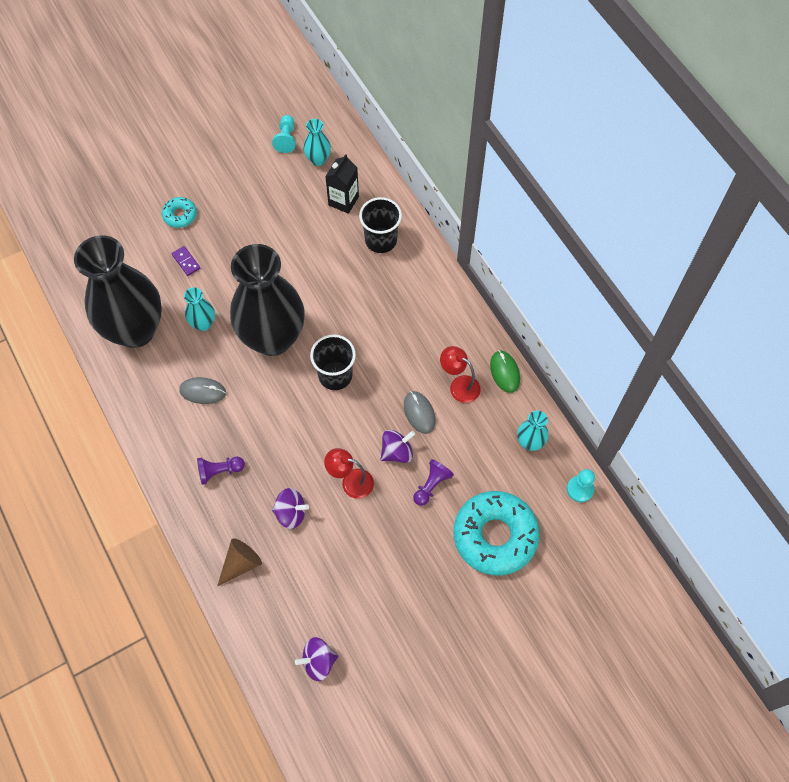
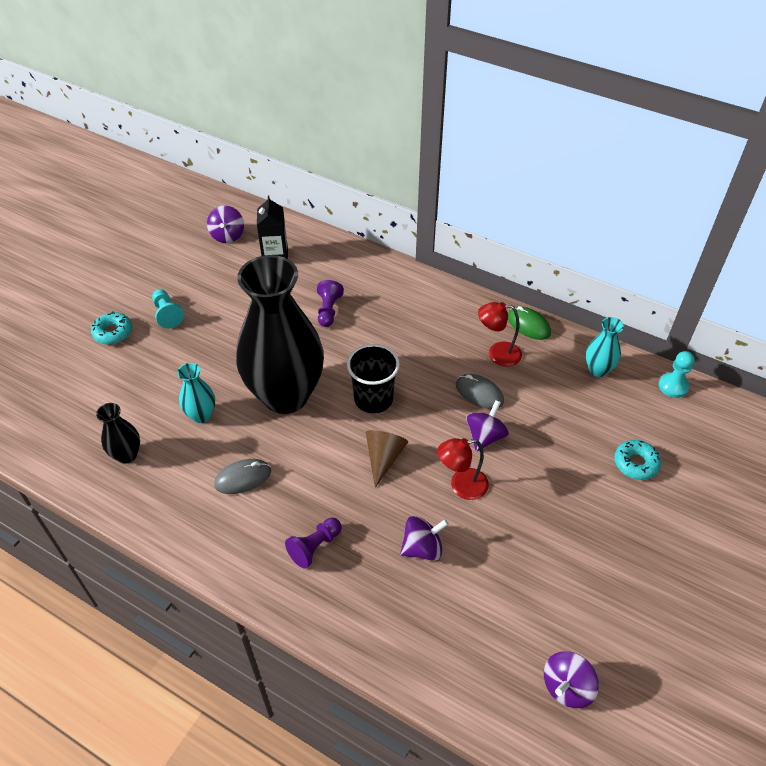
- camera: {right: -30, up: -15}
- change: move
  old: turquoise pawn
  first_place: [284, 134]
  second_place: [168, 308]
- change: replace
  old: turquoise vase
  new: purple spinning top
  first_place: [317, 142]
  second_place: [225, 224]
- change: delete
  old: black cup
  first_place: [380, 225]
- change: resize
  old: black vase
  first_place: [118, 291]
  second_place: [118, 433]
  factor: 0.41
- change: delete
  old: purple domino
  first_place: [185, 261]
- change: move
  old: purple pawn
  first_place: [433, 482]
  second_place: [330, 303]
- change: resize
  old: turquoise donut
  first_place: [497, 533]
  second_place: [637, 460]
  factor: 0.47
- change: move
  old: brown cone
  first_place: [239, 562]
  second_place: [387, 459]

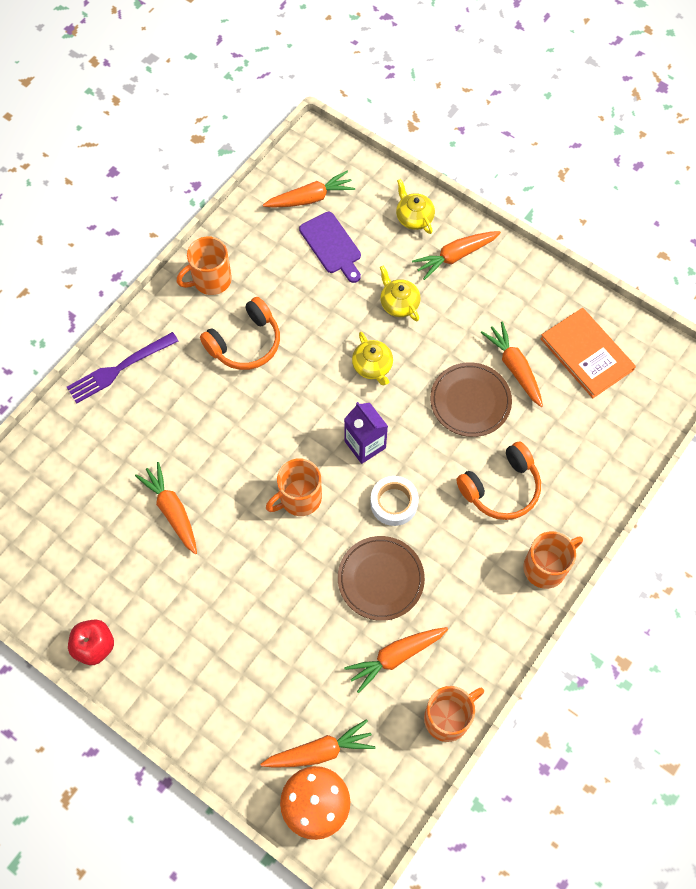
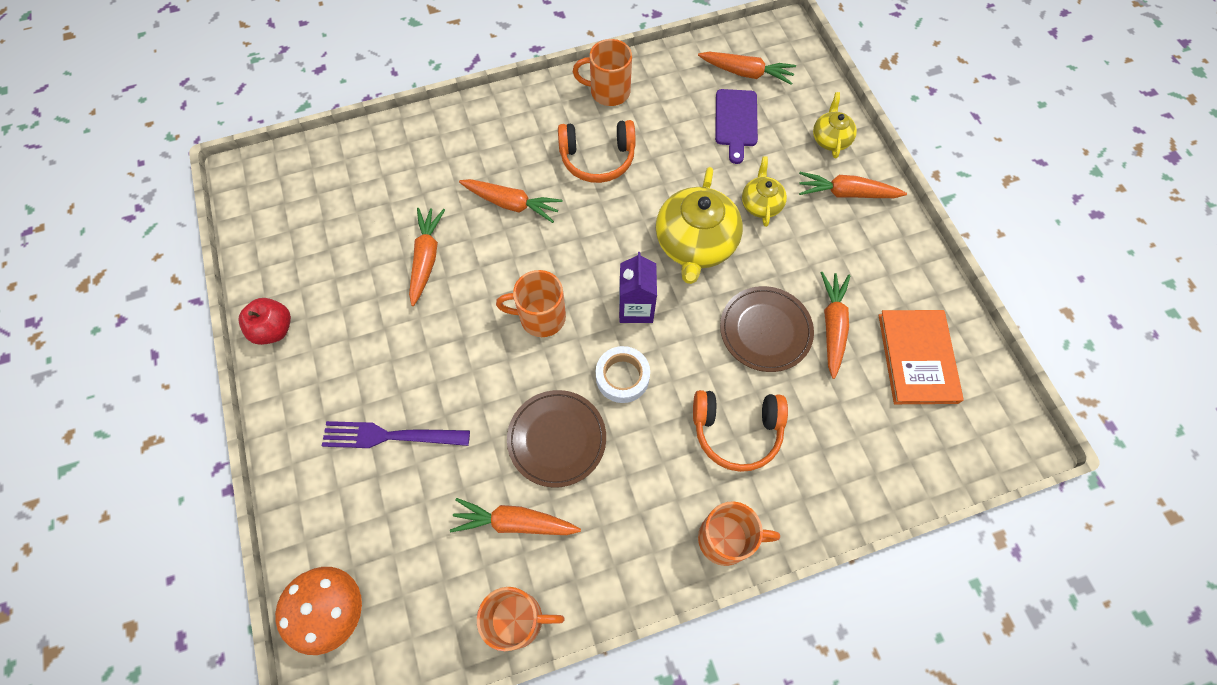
- camera: {right: 35, up: 0}
- change: move
  old: purple fork
  first_place: [122, 367]
  second_place: [396, 434]
- change: resize
  old: yellow teapot
  first_place: [372, 358]
  second_place: [699, 225]
  factor: 1.88
- change: move
  old: orange carrot
  first_place: [317, 743]
  second_place: [510, 201]

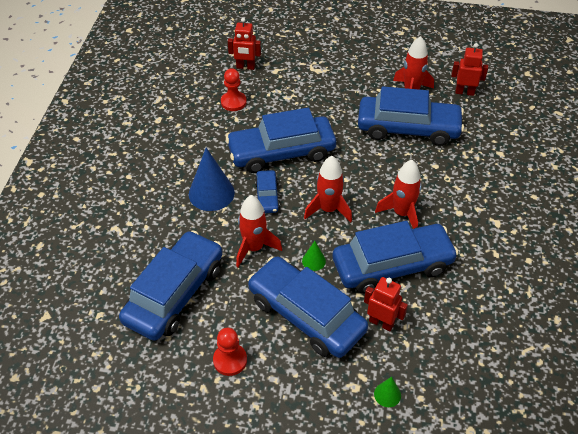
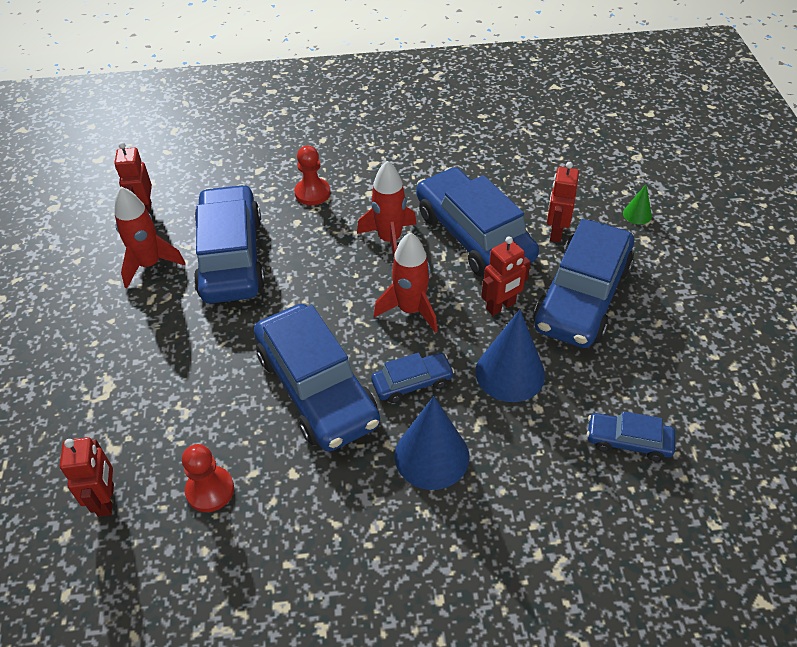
- camera: {right: -105, up: 0}
- change: replace
  old: red rocket
  new: blue cone
  first_place: [259, 231]
  second_place: [510, 355]
- change: resize
  old: blue car
  first_place: [171, 285]
  second_place: [631, 436]
  factor: 0.48
- change: replace
  old: green cone
  new: red robot
  first_place: [314, 256]
  second_place: [506, 276]
- change: move
  old: red pawn
  first_place: [230, 352]
  second_place: [312, 175]

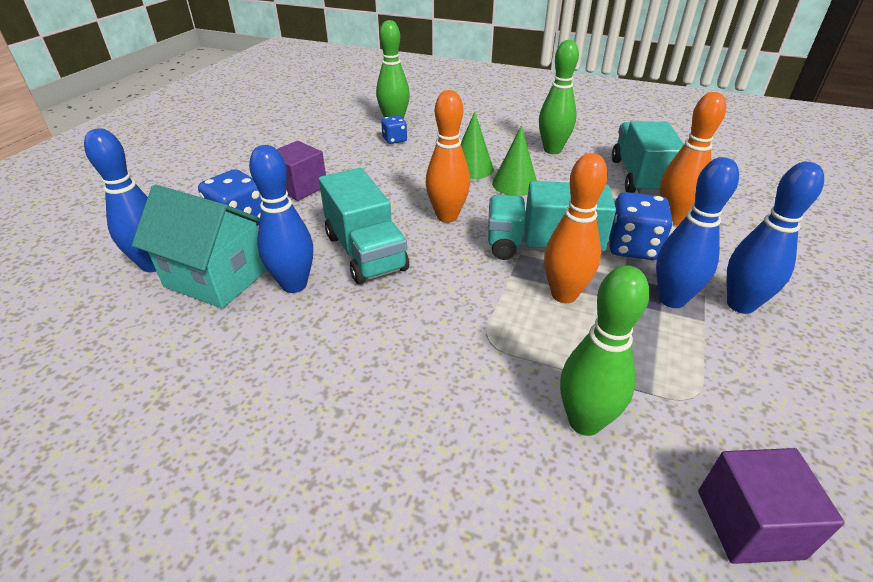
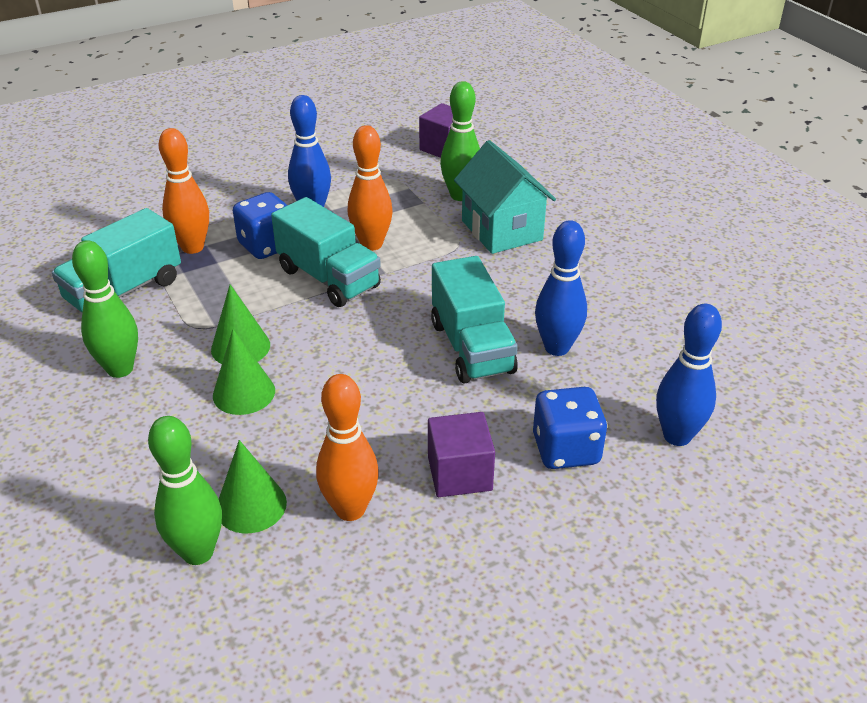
- camera: {right: -140, up: 0}
- change: move
  old: orange bowling pin
  first_place: [448, 156]
  second_place: [347, 447]
- change: replace
  old: blue dice
  new: green cone
  first_place: [394, 129]
  second_place: [253, 486]
- change: delete
  old: blue bowling pin
  first_place: [775, 238]
- change: rotate
  old: turquoise truck
  first_place: [364, 226]
  second_place: [474, 320]
  degrees: 150
- change: move
  old: turquoise house
  first_place: [199, 247]
  second_place: [505, 197]

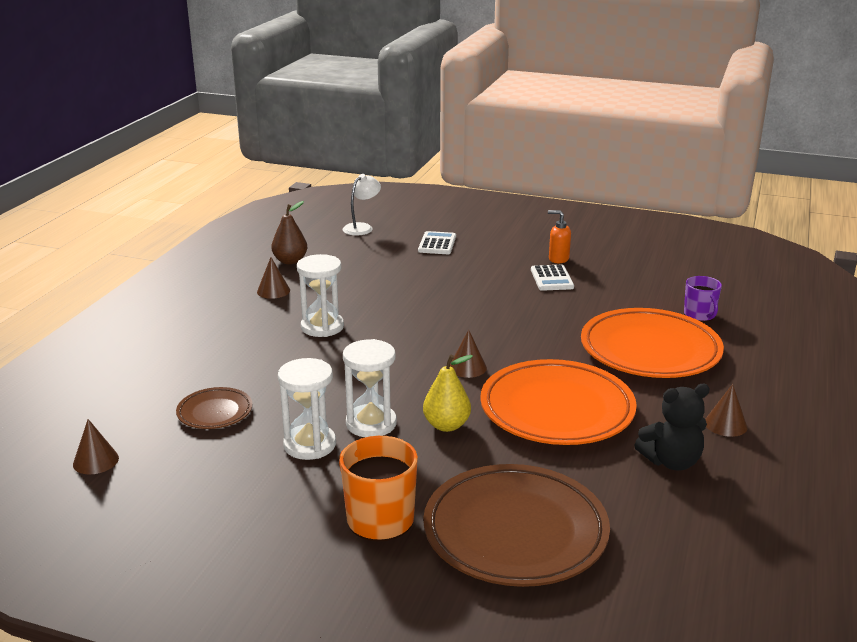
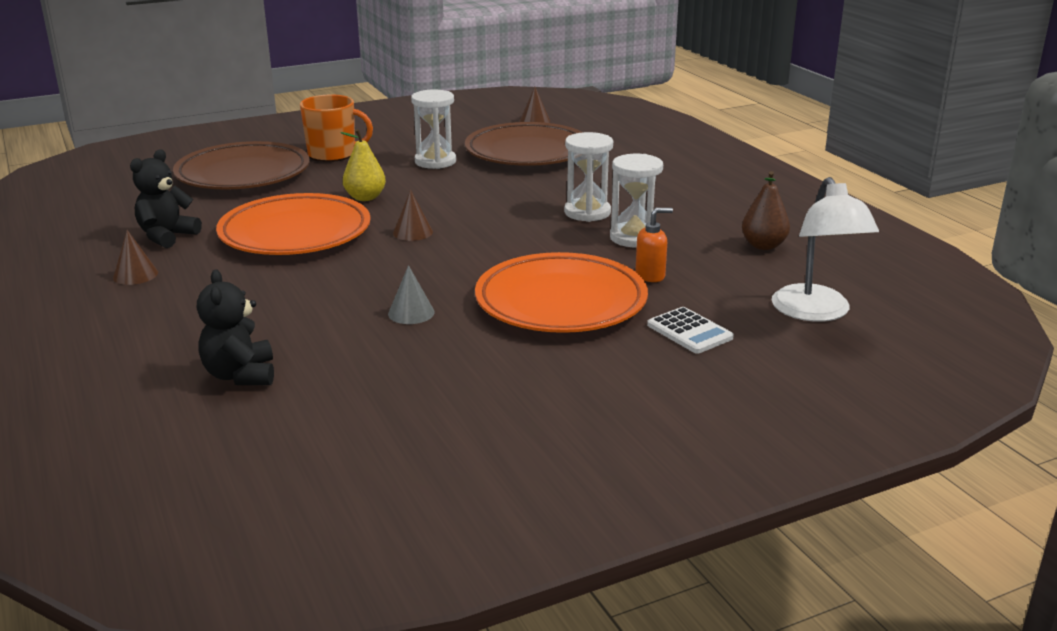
- camera: {right: 135, up: 0}
- change: resize
  old: white lamp
  first_place: [362, 204]
  second_place: [825, 249]
  factor: 1.6
- change: move
  old: orange soap dispenser
  first_place: [559, 236]
  second_place: [654, 245]
- change: delete
  old: brown cone
  first_place: [273, 278]
- change: delete
  old: white calculator
  first_place: [552, 278]
- change: replace
  old: purple mug
  new: black teddy bear
  first_place: [703, 299]
  second_place: [235, 327]
- change: move
  old: orange plate
  first_place: [652, 343]
  second_place: [561, 292]
- change: move
  old: white hourglass
  first_place: [370, 388]
  second_place: [636, 200]
- change: resize
  old: brown plate
  first_place: [214, 408]
  second_place: [523, 144]
  factor: 2.06
- change: insert
  new: grey cone
  second_place: [411, 294]

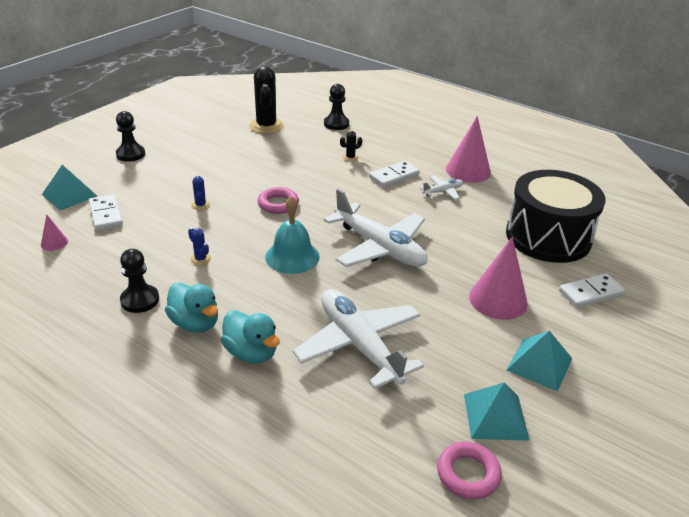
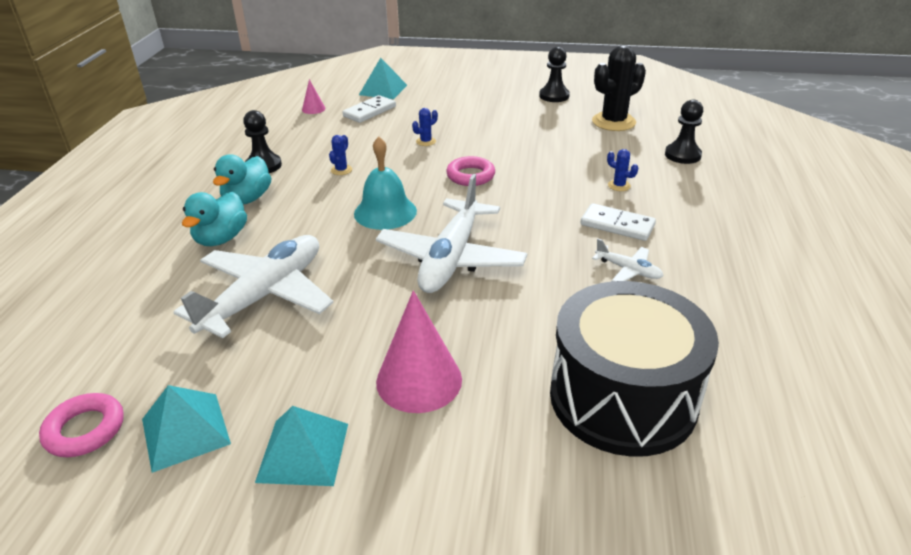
- camera: {right: 65, up: 0}
- change: move
  old: black pawn
  first_place: [130, 136]
  second_place: [554, 74]
- change: delete
  old: pink cone
  first_place: [468, 149]
- change: recolor
  old: black cactus
  new: blue cactus
  first_place: [351, 146]
  second_place: [622, 170]
- change: delete
  old: white domino
  first_place: [592, 290]

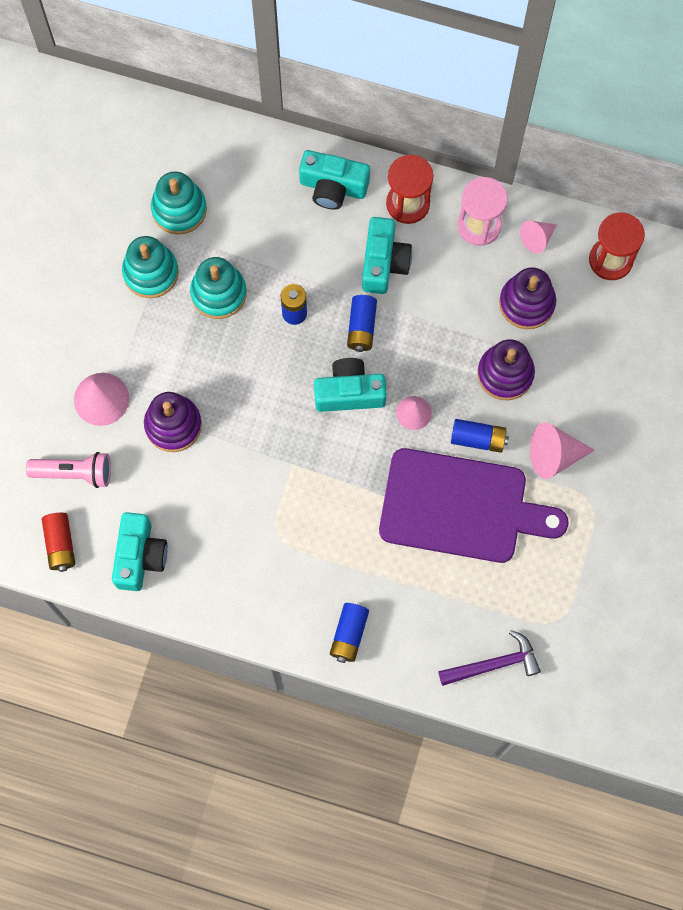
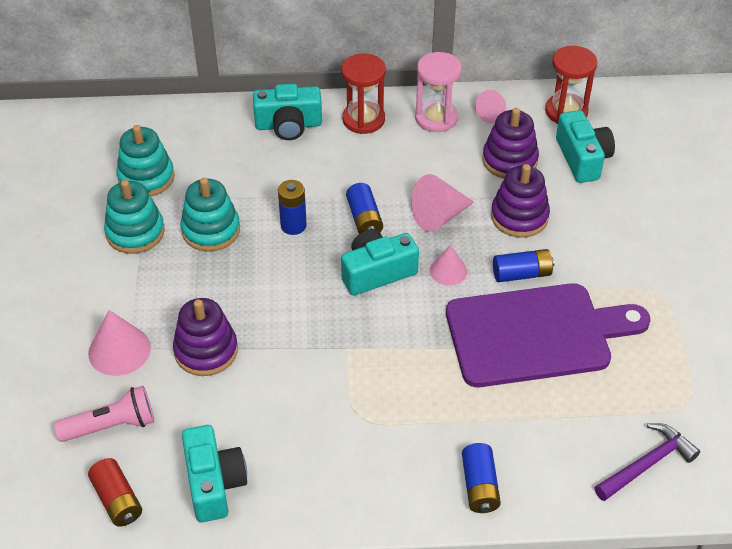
- camera: {right: -20, up: -25}
- change: move
  old: turquoise camera
  first_place: [387, 255]
  second_place: [585, 146]
- change: move
  old: pink cone
  first_place: [562, 450]
  second_place: [442, 203]

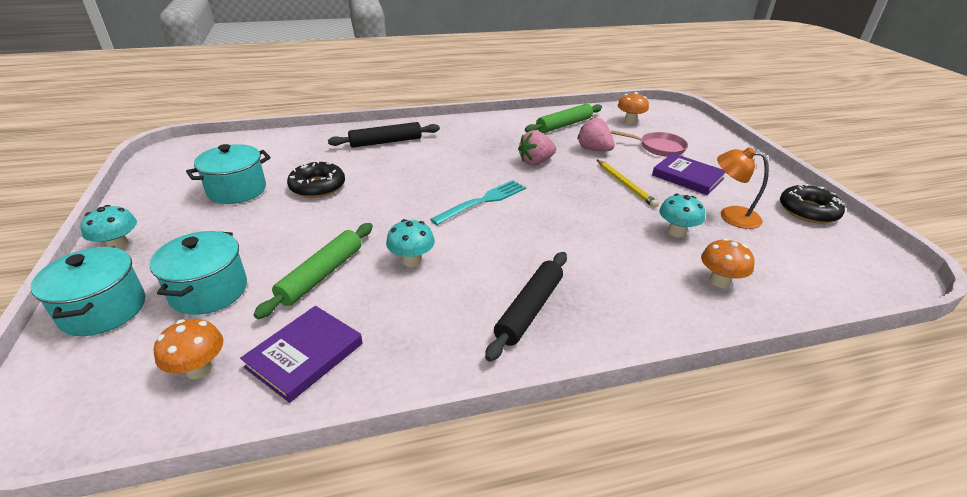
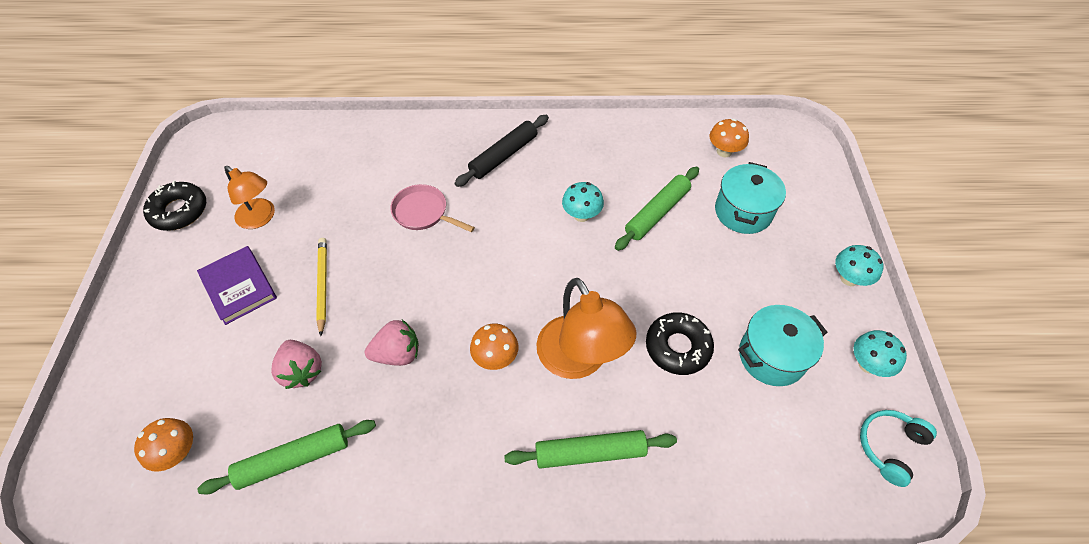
- camera: {right: -165, up: 20}
- change: recolor
  old: black rolling pin
  new: green rolling pin
  first_place: [384, 135]
  second_place: [590, 449]
- change: move
  old: pink pan
  first_place: [649, 143]
  second_place: [432, 208]
- change: delete
  old: turquoise fork
  first_place: [478, 202]
- change: move
  old: turquoise mushroom
  first_place: [682, 215]
  second_place: [880, 353]
- change: move
  old: orange mushroom
  first_place: [728, 263]
  second_place: [494, 347]
- change: delete
  old: turquoise pot
  first_place: [88, 291]
- change: delete
  old: purple book
  first_place: [301, 354]
- change: insert
  new: orange lamp
  second_place: [586, 328]
- change: insert
  new: turquoise headphones
  second_place: [898, 448]

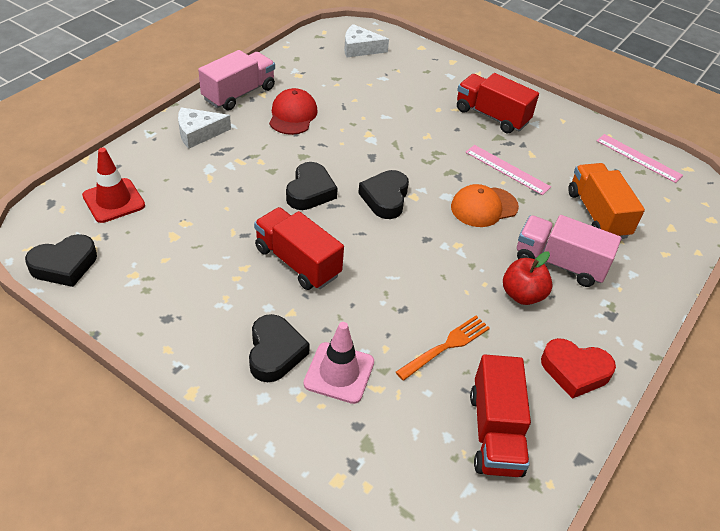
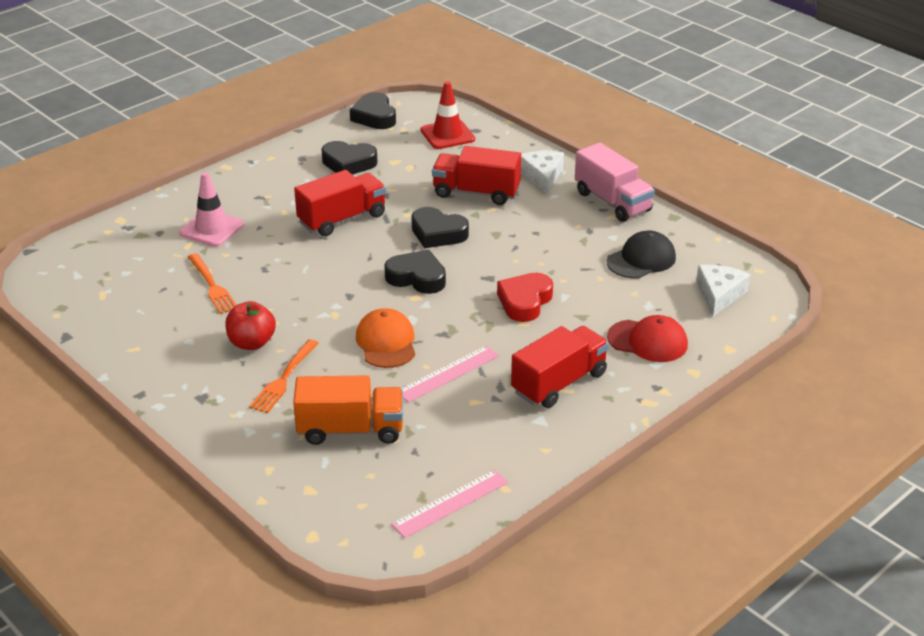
- camera: {right: 105, up: -10}
- change: move
  old: red cap
  first_place: [293, 111]
  second_place: [647, 338]
- change: replace
  old: pink truck
  new: orange fork
  first_place: [569, 251]
  second_place: [283, 376]
- change: move
  old: black heart
  first_place: [279, 348]
  second_place: [349, 158]
- change: move
  old: red heart
  first_place: [578, 368]
  second_place: [525, 297]
- change: move
  old: red truck
  first_place: [500, 415]
  second_place: [476, 175]
- change: insert
  new: black cap
  second_place: [641, 255]

